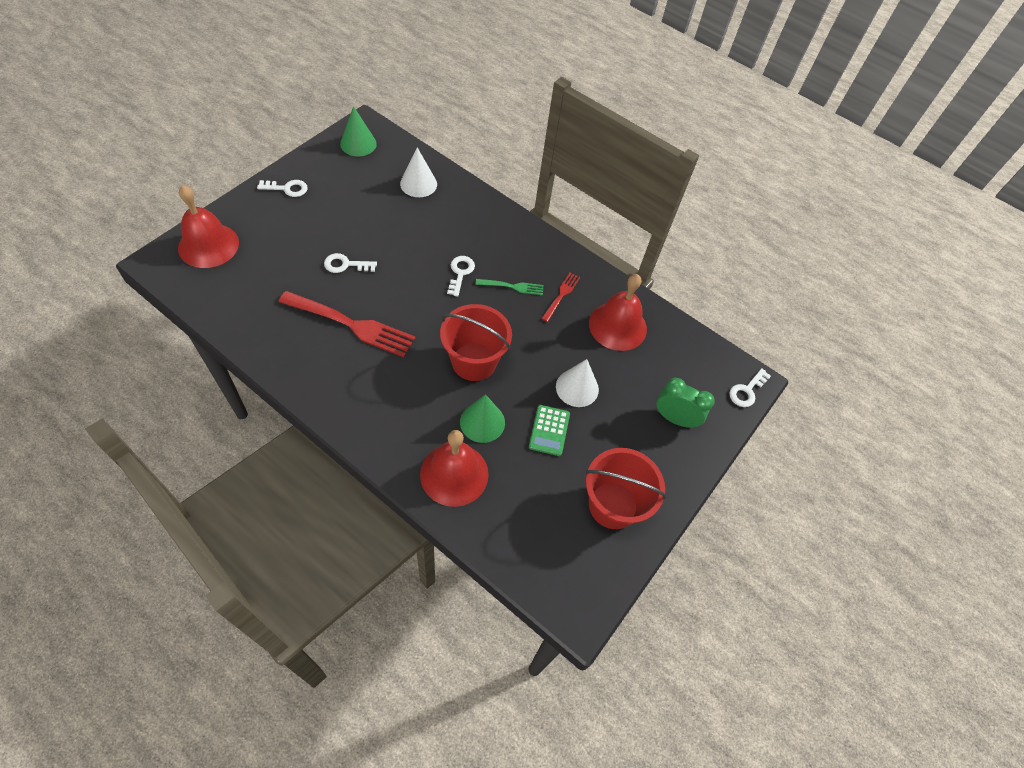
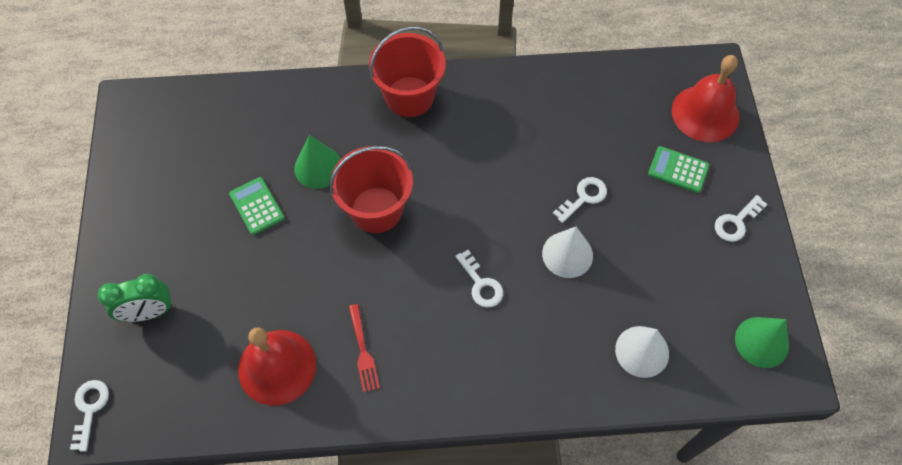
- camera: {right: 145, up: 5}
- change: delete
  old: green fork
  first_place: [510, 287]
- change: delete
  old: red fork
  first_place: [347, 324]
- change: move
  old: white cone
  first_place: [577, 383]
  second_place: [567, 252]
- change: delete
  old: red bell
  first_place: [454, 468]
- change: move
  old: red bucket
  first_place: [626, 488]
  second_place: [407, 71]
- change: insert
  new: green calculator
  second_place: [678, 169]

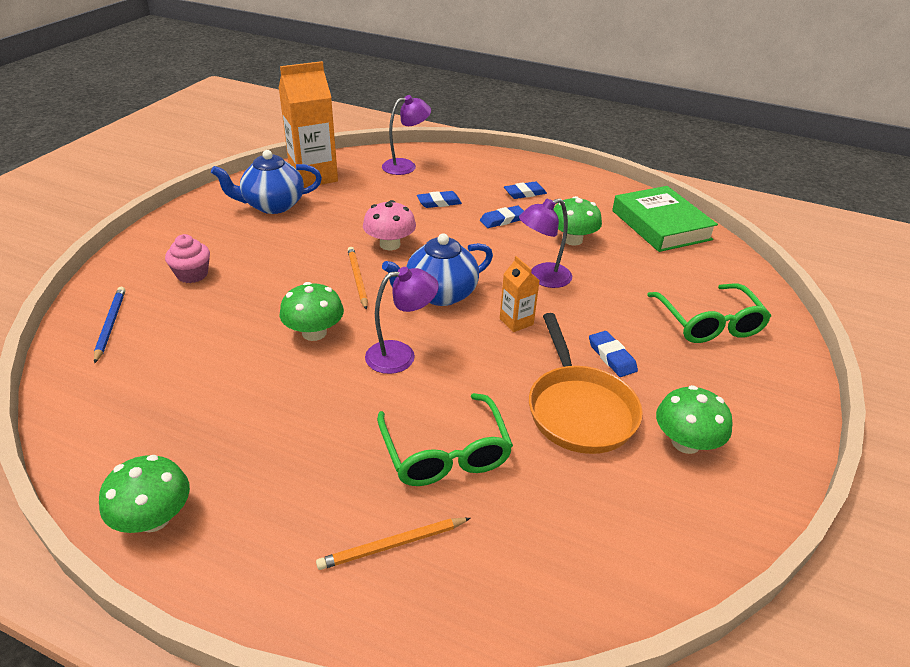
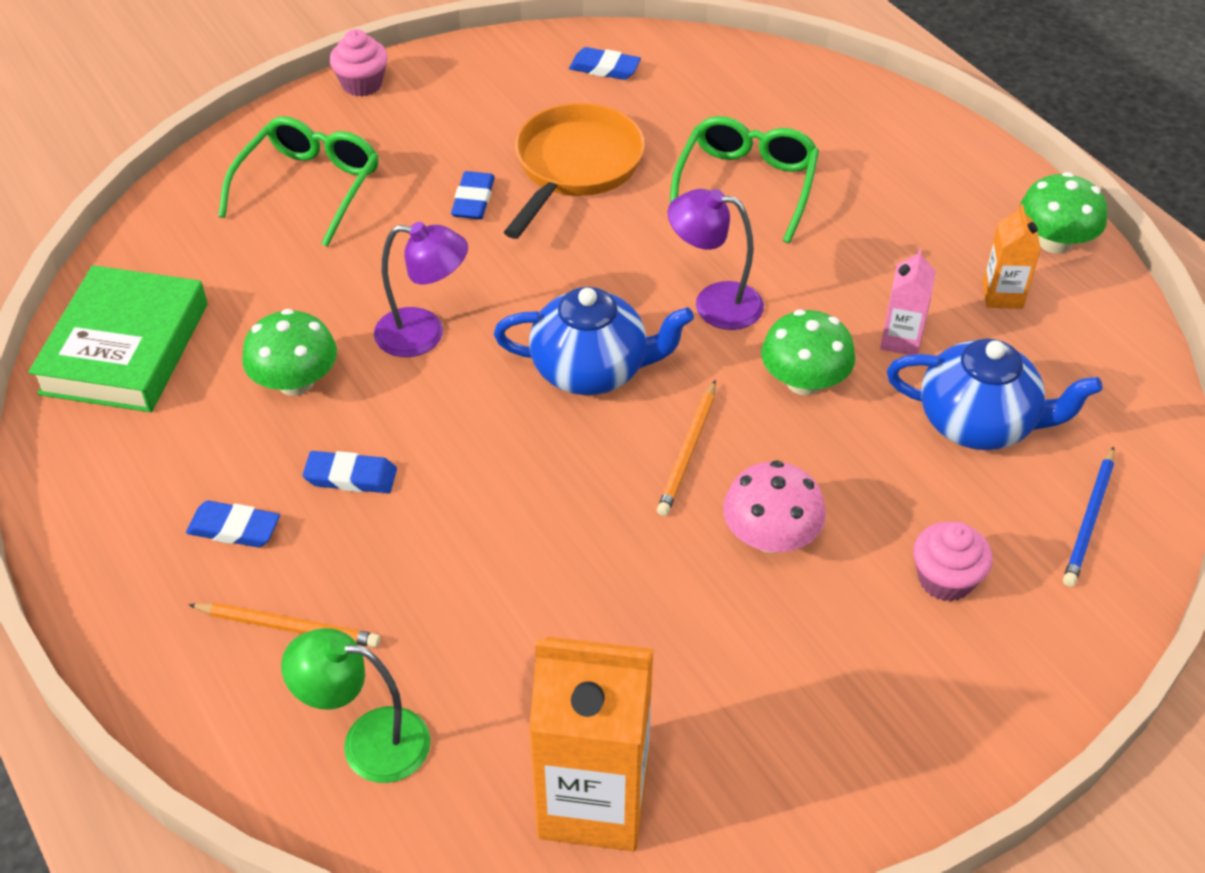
- camera: {right: -145, up: 10}
- change: recolor
  old: purple lamp
  new: green lamp
  first_place: [406, 135]
  second_place: [356, 705]
- change: move
  old: blue teapot
  first_place: [266, 182]
  second_place: [994, 394]
- change: move
  old: blue eraser
  first_place: [439, 199]
  second_place: [605, 63]
- change: move
  old: pink mushroom
  first_place: [389, 225]
  second_place: [774, 506]
- change: move
  old: orange carton
  first_place: [520, 294]
  second_place: [1011, 256]
- change: delete
  old: green mushroom
  first_place: [694, 419]
- change: move
  old: orange pencil
  first_place: [393, 544]
  second_place: [284, 625]
- change: insert
  new: pink cupcake
  second_place: [359, 63]
- change: insert
  new: pink carton
  second_place: [908, 301]

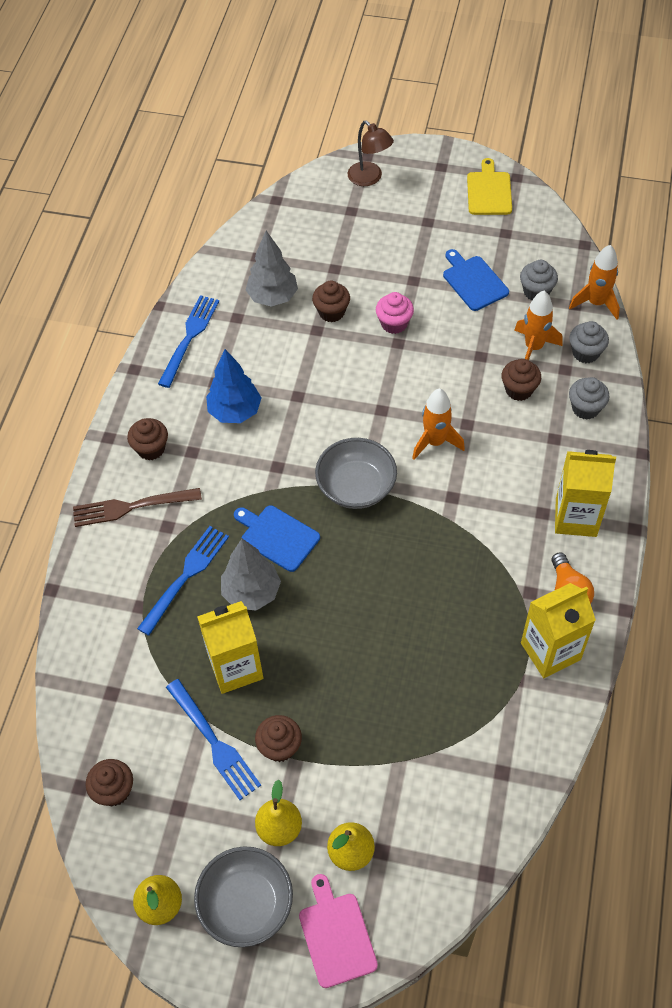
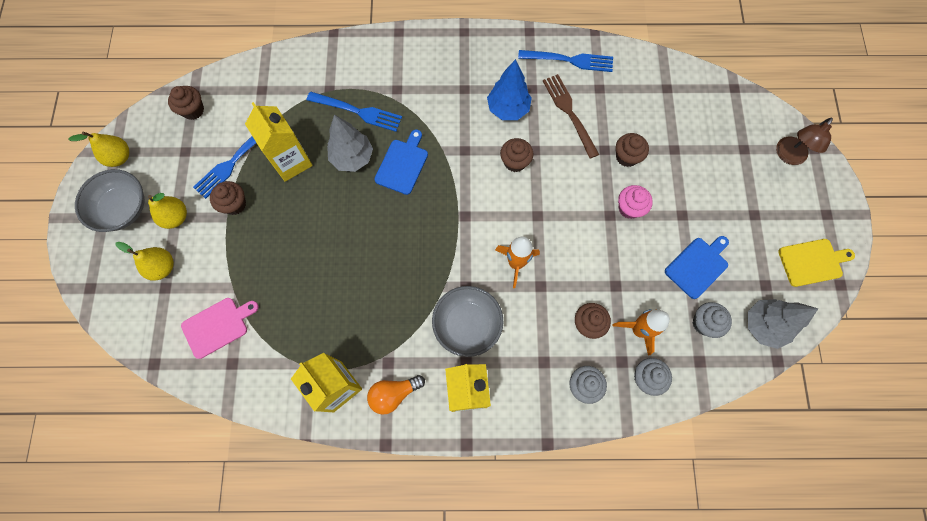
- camera: {right: 75, up: 15}
- change: move
  old: grey tree
  first_place: [272, 269]
  second_place: [783, 324]
- change: delete
  old: orange rocket
  first_place: [594, 282]
- change: move
  old: brown cupcake
  first_place: [147, 439]
  second_place: [516, 155]
- change: move
  old: grey bowl
  first_place: [356, 473]
  second_place: [467, 321]
- change: move
  old: brown fork
  first_place: [137, 507]
  second_place: [571, 116]
- change: move
  old: pink cutting board
  first_place: [338, 931]
  second_place: [220, 328]

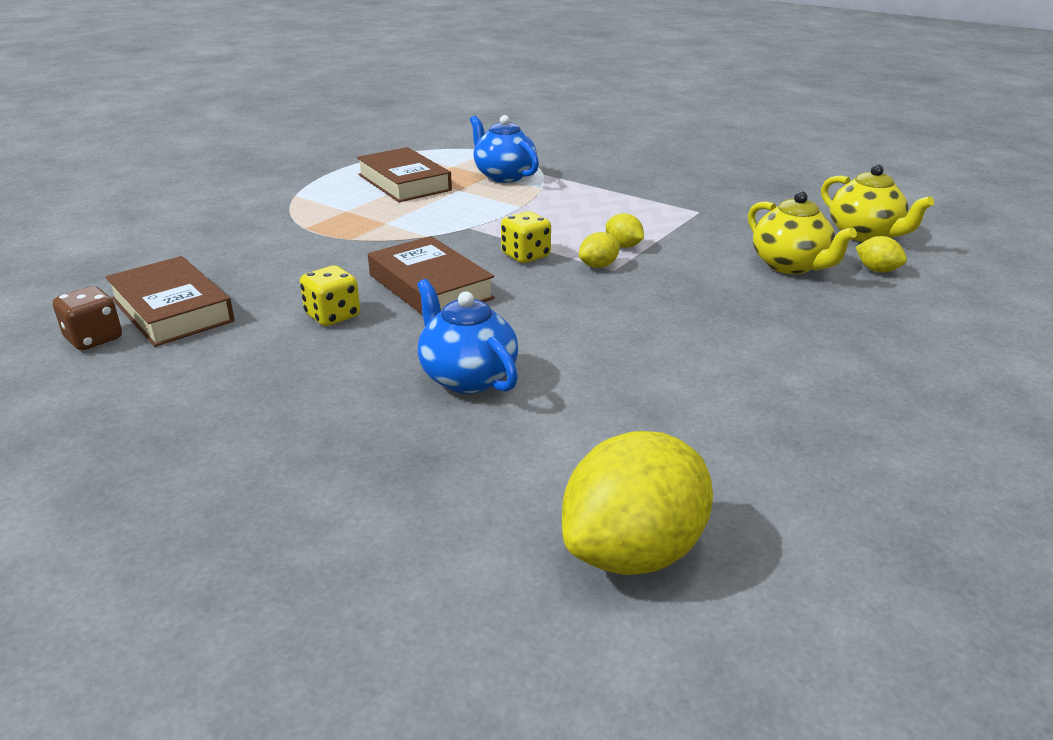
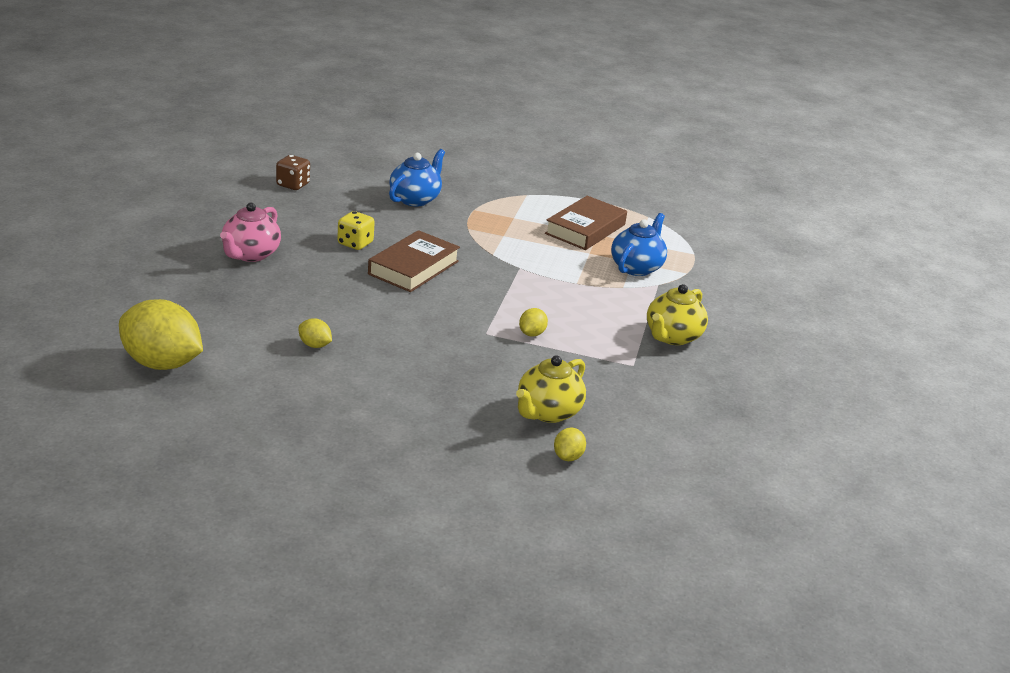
- camera: {right: 65, up: 0}
- change: move
  old: yellow teapot
  first_place: [877, 203]
  second_place: [677, 314]
- change: delete
  old: yellow dice
  first_place: [526, 237]
- change: move
  old: yellow lemon
  first_place: [599, 250]
  second_place: [315, 333]
- change: delete
  old: brown book
  first_place: [170, 301]
- change: move
  old: blue teapot
  first_place: [467, 336]
  second_place: [417, 177]
- change: insert
  new: pink teapot
  second_place: [250, 232]

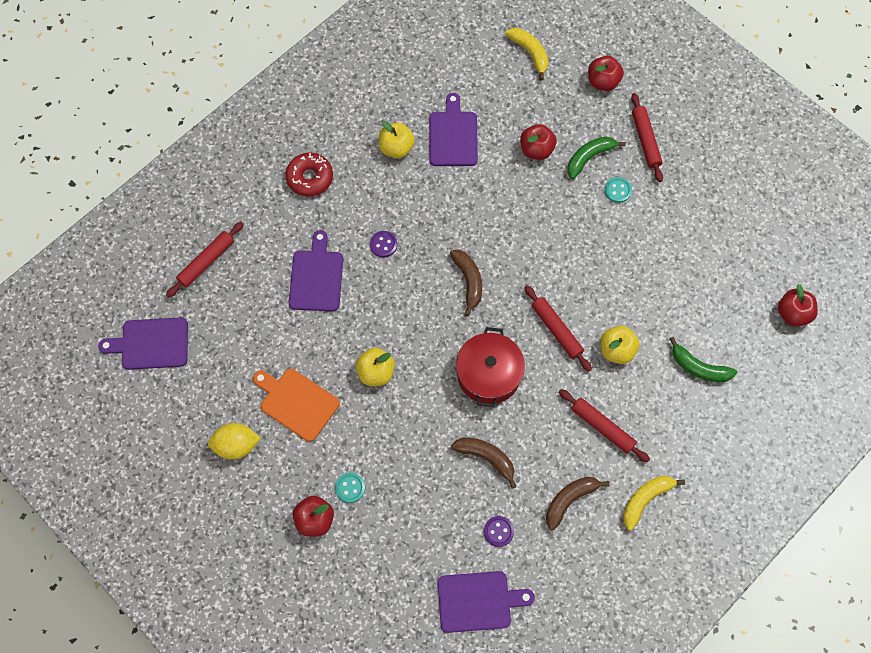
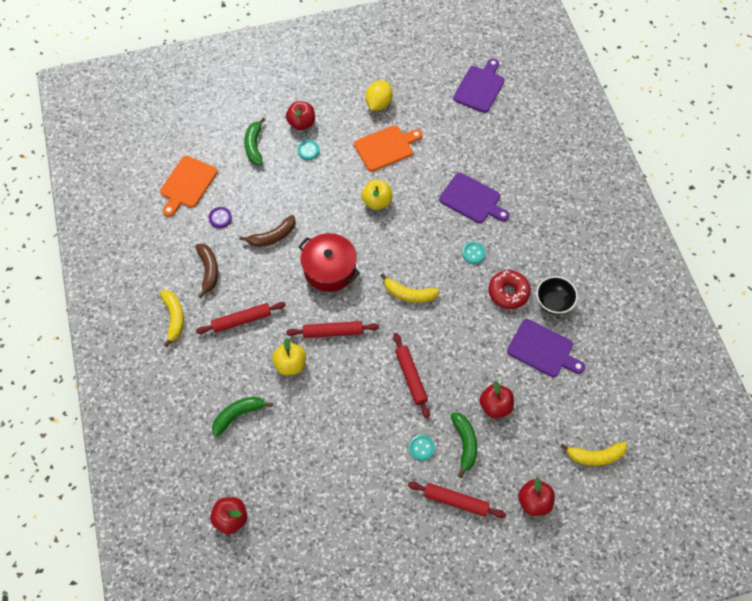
- camera: {right: 120, up: -5}
- change: replace
  old: yellow apple
  new: black bowl
  first_place: [397, 139]
  second_place: [557, 295]
- change: move
  old: red donut
  first_place: [309, 175]
  second_place: [509, 289]
- change: move
  old: red rolling pin
  first_place: [205, 260]
  second_place: [411, 376]
- change: recolor
  old: purple button
  new: turquoise button
  first_place: [383, 244]
  second_place: [474, 253]
- change: recolor
  old: brown banana
  new: yellow banana
  first_place: [466, 283]
  second_place: [410, 288]
- change: recolor
  old: purple cutting board
  new: orange cutting board
  first_place: [486, 602]
  second_place: [189, 186]
- change: insert
  new: green banana
  second_place: [255, 141]

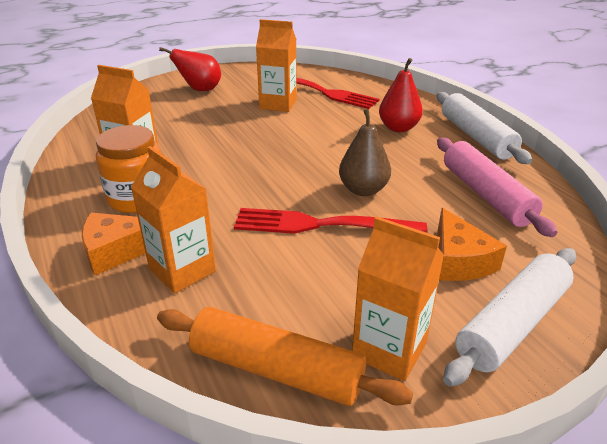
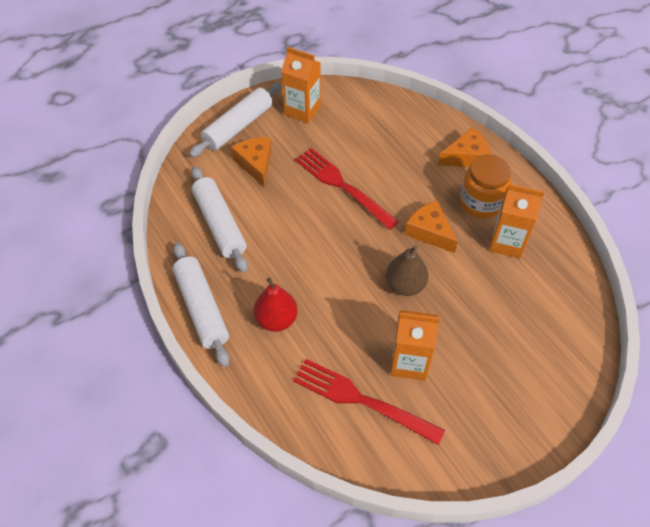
- camera: {right: 175, up: 20}
- change: delete
  old: red pear
  first_place: [190, 69]
- change: move
  old: brown pear
  first_place: [365, 152]
  second_place: [407, 270]
- change: recolor
  old: pink rolling pin
  new: white rolling pin
  first_place: [497, 187]
  second_place: [219, 219]
- change: delete
  old: orange carton
  first_place: [173, 219]
- change: rotate
  old: red fork
  first_place: [330, 221]
  second_place: [347, 189]
  degrees: -135
- change: delete
  old: orange rolling pin
  first_place: [285, 356]
- change: insert
  new: orange cheese
  second_place: [431, 227]

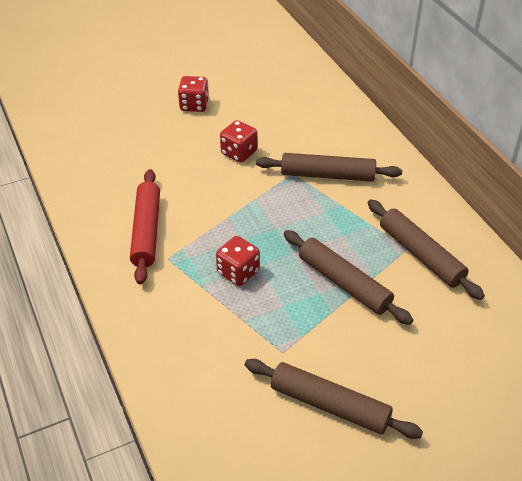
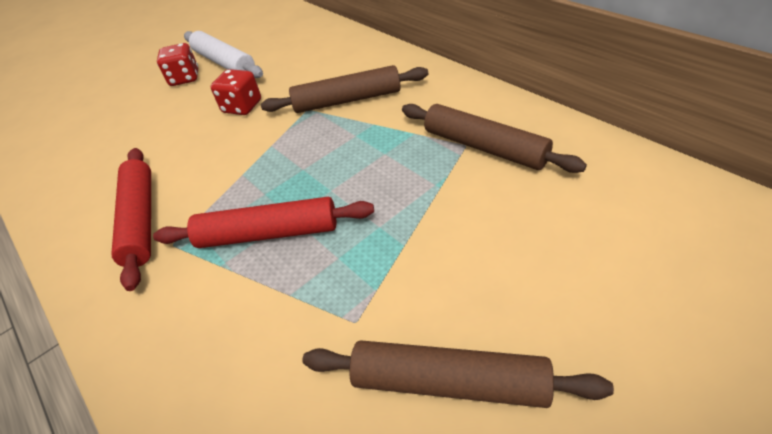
- camera: {right: -10, up: 0}
- change: delete
  old: brown rolling pin
  first_place: [348, 277]
- change: replace
  old: red dice
  new: red rolling pin
  first_place: [238, 261]
  second_place: [263, 222]
- change: insert
  new: white rolling pin
  second_place: [223, 54]

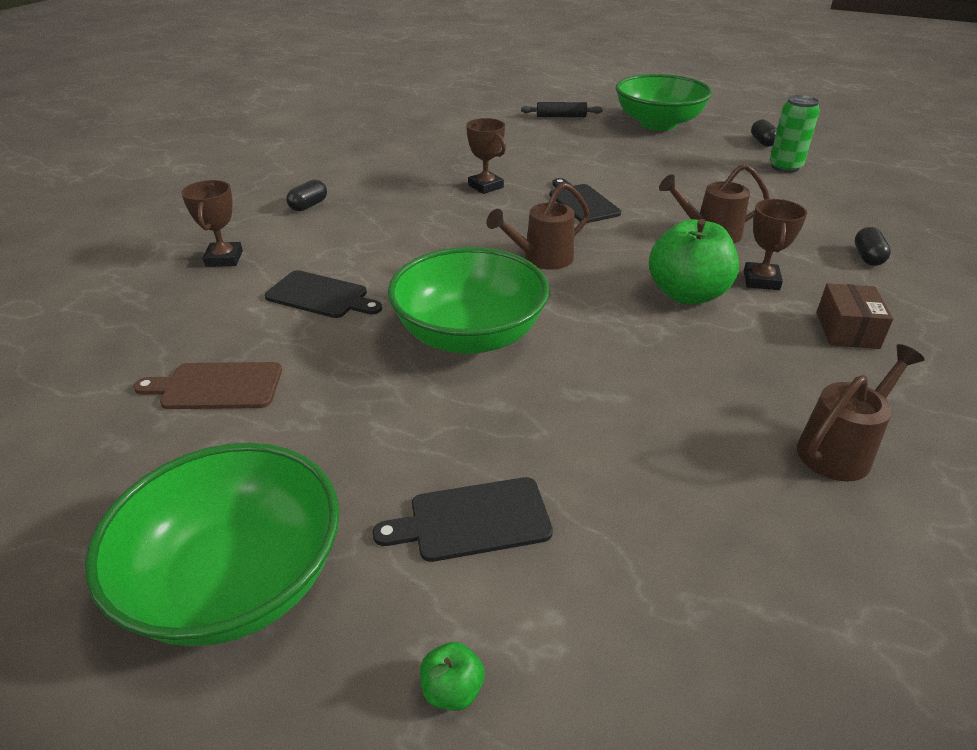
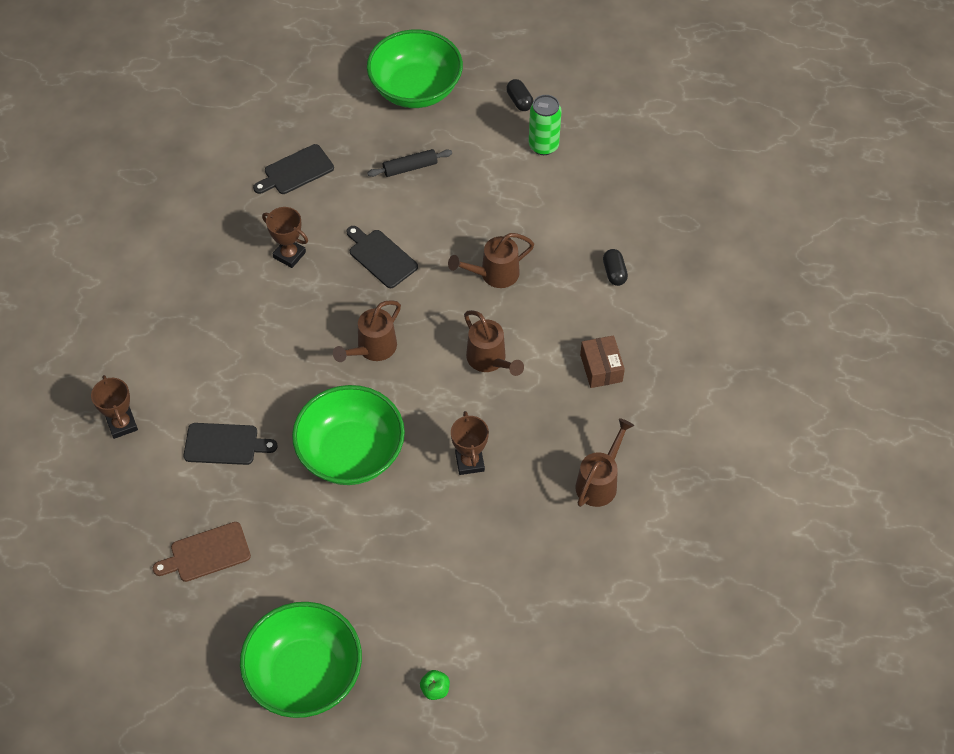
- camera: {right: -20, up: 20}
- change: move
  old: black rolling pin
  first_place: [562, 109]
  second_place: [409, 163]
- change: delete
  old: black capsule
  first_place: [306, 195]
- change: move
  old: brown trophy
  first_place: [775, 244]
  second_place: [470, 443]
- change: replace
  old: green apple
  new: brown watering can
  first_place: [694, 261]
  second_place: [494, 343]
- change: move
  old: black cutting board
  first_place: [463, 519]
  second_place: [293, 169]

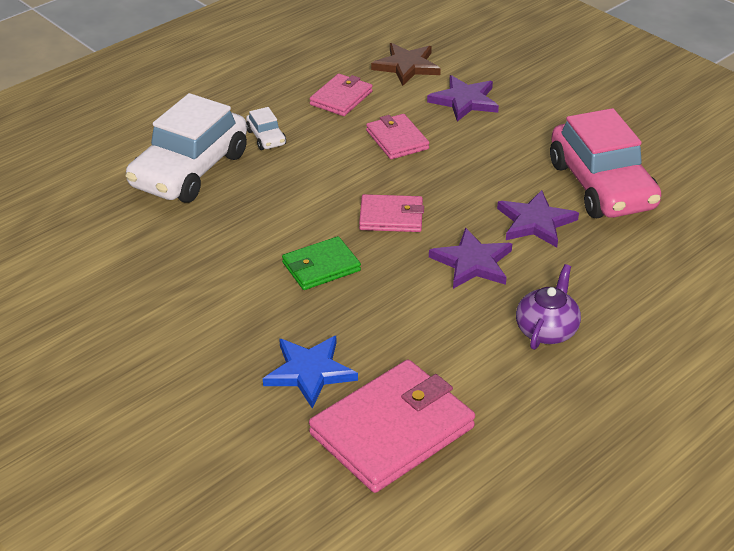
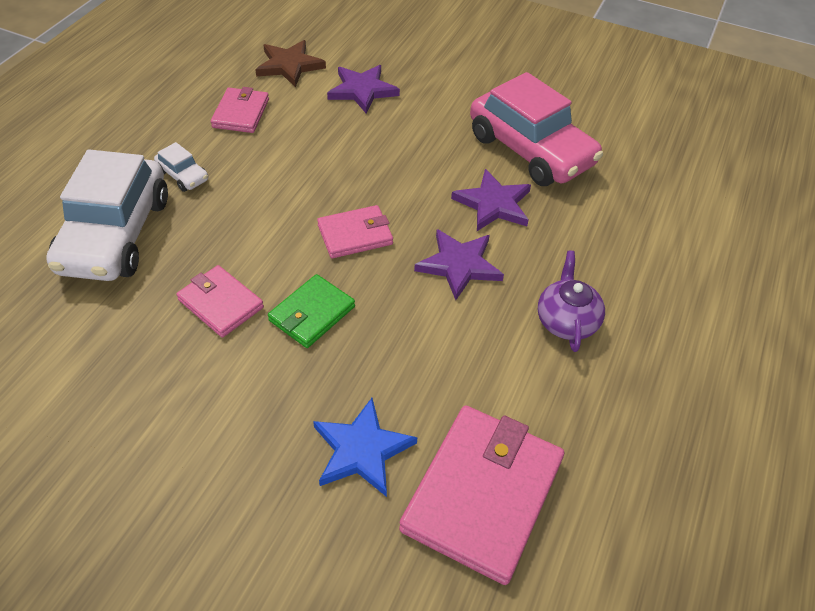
- camera: {right: -25, up: 10}
- change: move
  old: pink wallet
  first_place: [397, 136]
  second_place: [220, 301]

